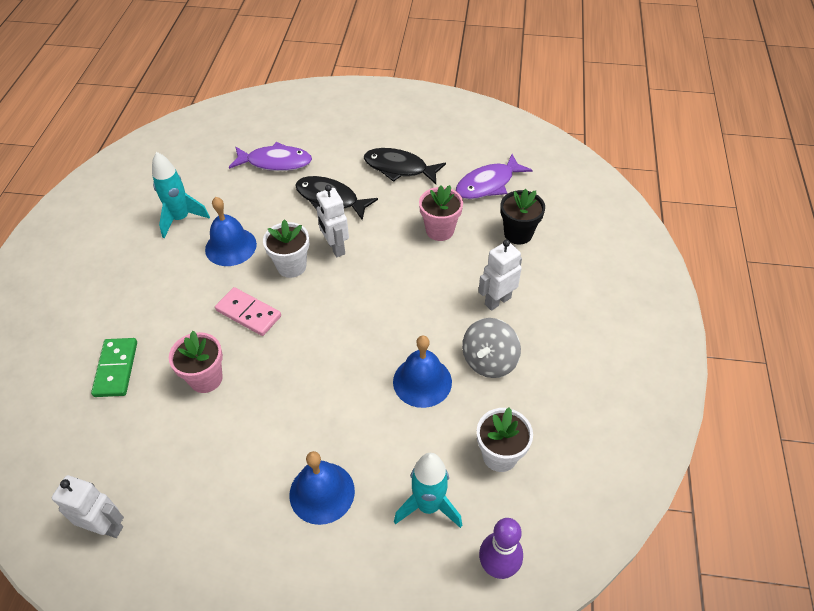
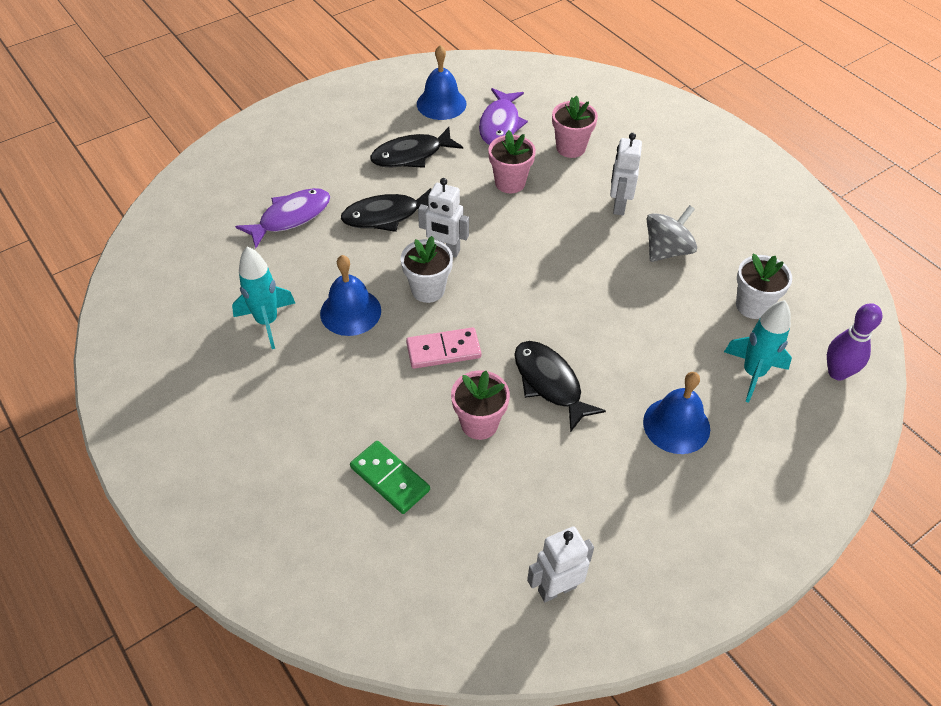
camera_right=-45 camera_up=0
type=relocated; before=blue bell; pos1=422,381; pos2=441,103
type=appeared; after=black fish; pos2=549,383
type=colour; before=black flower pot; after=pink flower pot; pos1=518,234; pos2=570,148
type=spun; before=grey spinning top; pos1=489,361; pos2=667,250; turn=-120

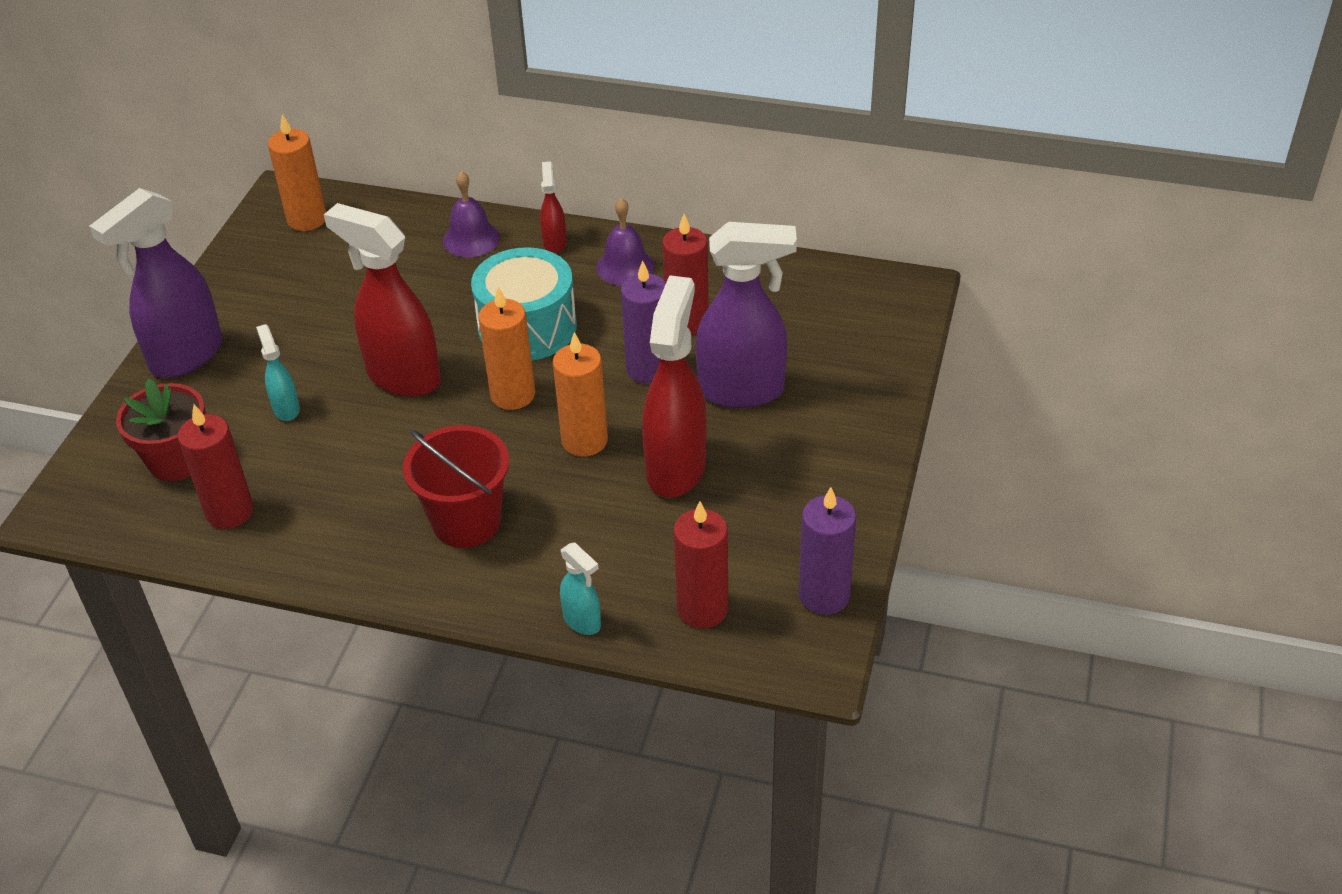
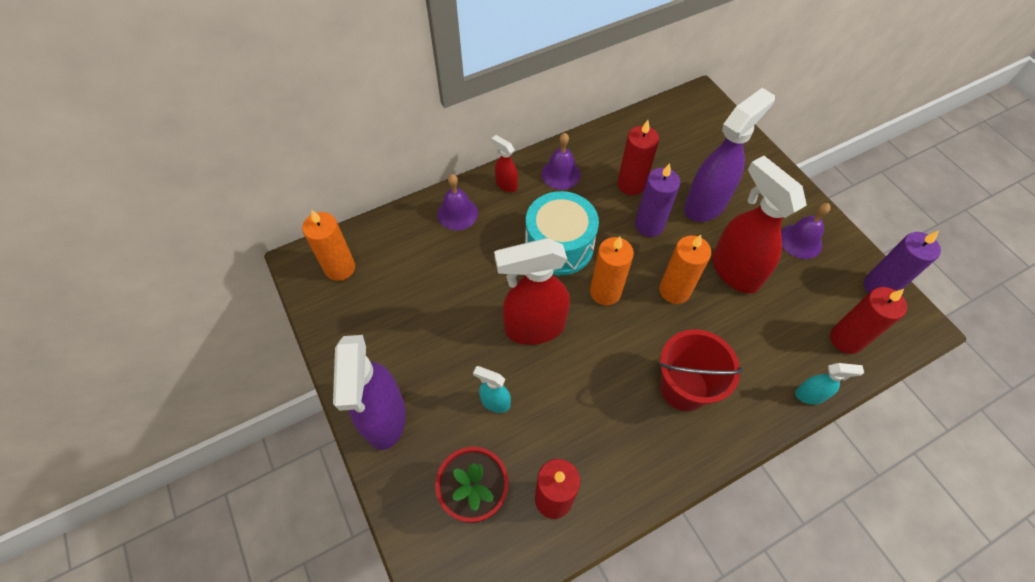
camera_right=-45 camera_up=15
type=appeared; after=purple bell; pos2=800,241

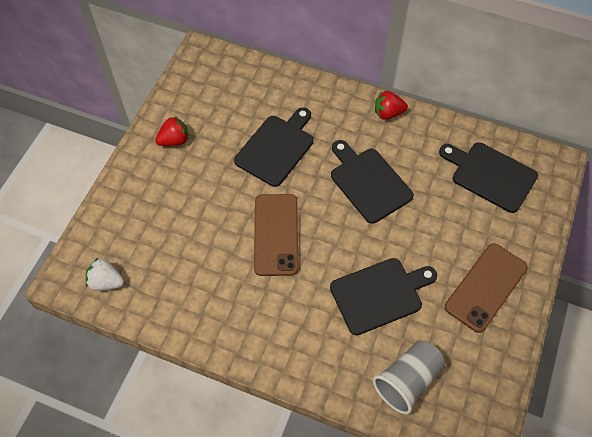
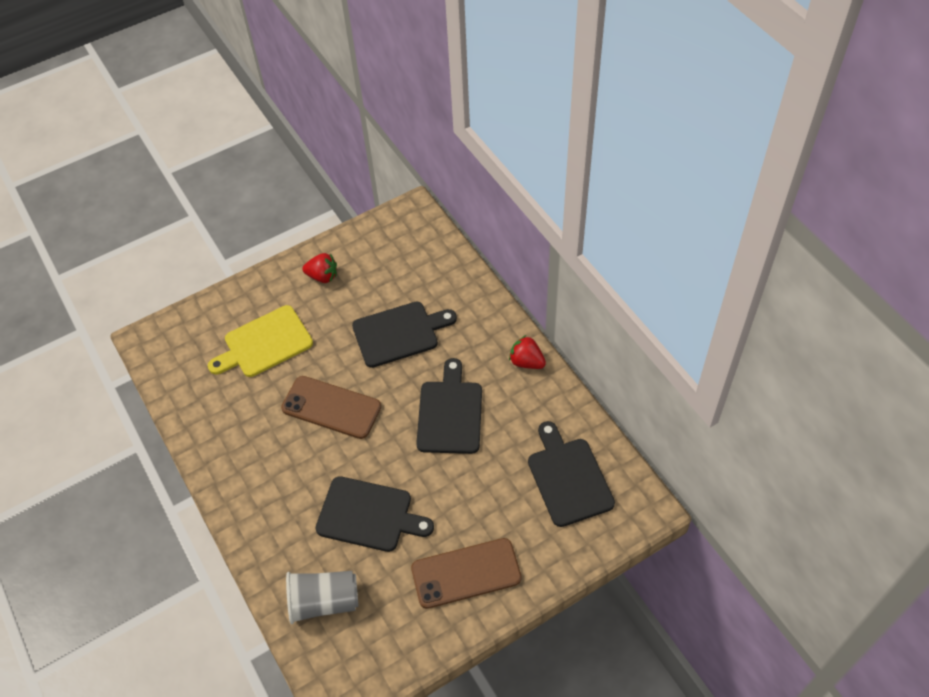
camera_right=40 camera_up=-5
type=appeared; after=yellow cutting board; pos2=264,343
type=spun; before=brown phone; pos1=276,234; pos2=331,407; turn=75
type=missing; before=white strawberry; pos1=106,282

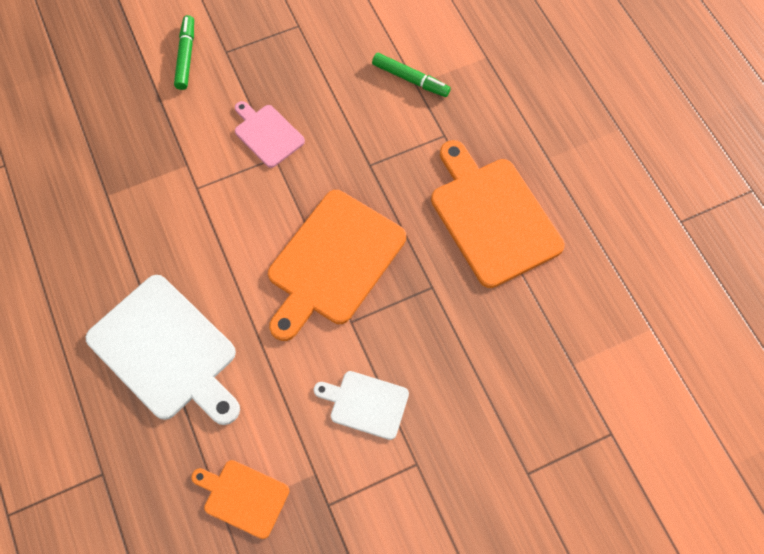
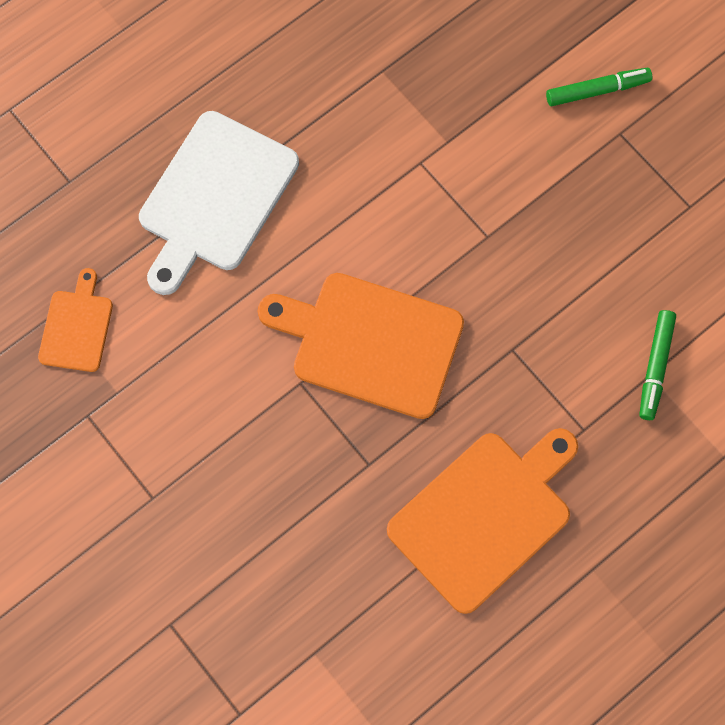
camera_right=75 camera_up=5
type=missing; before=pink cutting board; pos1=267,134
type=missing; before=white cutting board; pos1=365,403

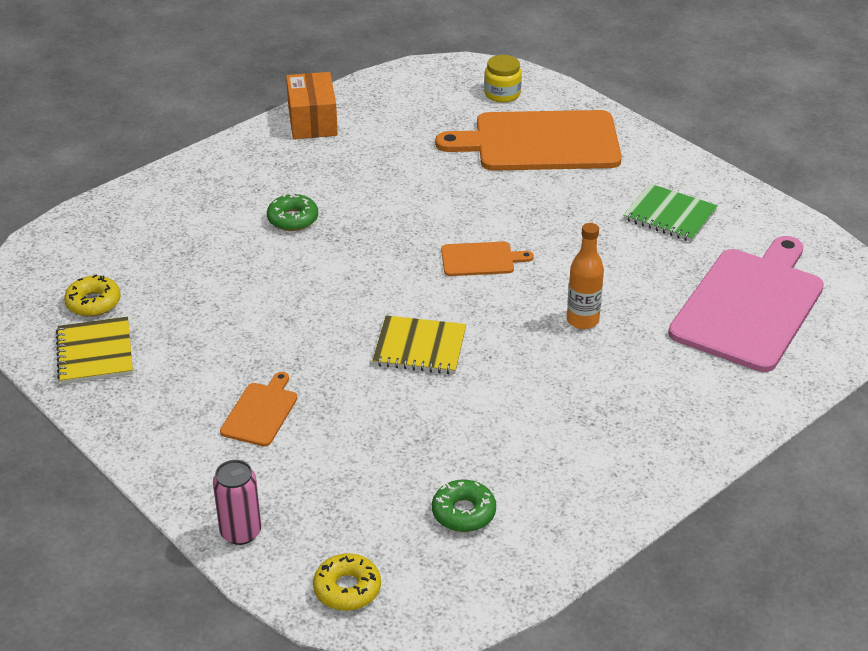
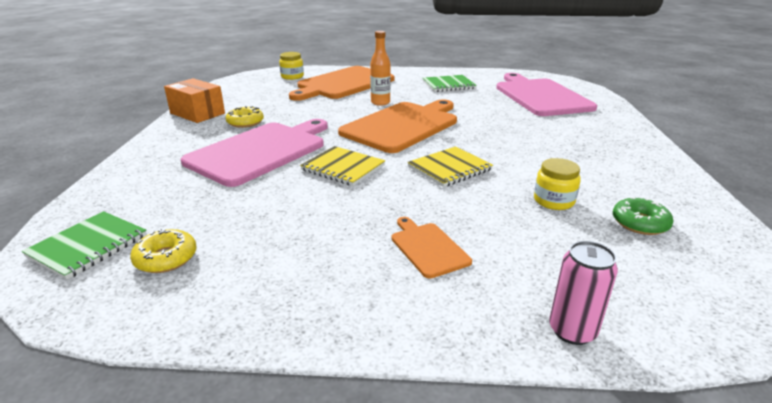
camera_right=-45 camera_up=-10
type=appeared; after=green notebook; pos2=88,246
type=exchanged; before=green donut; after=pink cutting board; pos1=293,219; pos2=260,151
type=relocated; before=yellow donut; pos1=347,589; pos2=245,122
type=relocated; before=yellow notebook; pos1=95,353; pos2=343,168
type=size; before=orange cutting board; pos1=480,259; pos2=402,125; scale=2.2
type=relocated; before=orange bottle; pos1=582,320; pos2=380,102
type=appeared; after=yellow jar; pos2=553,201

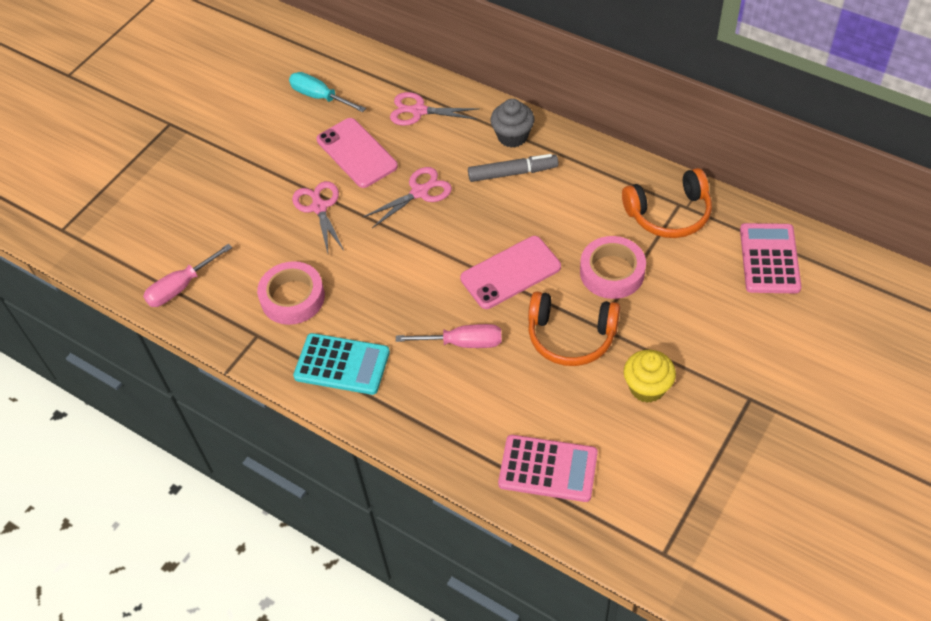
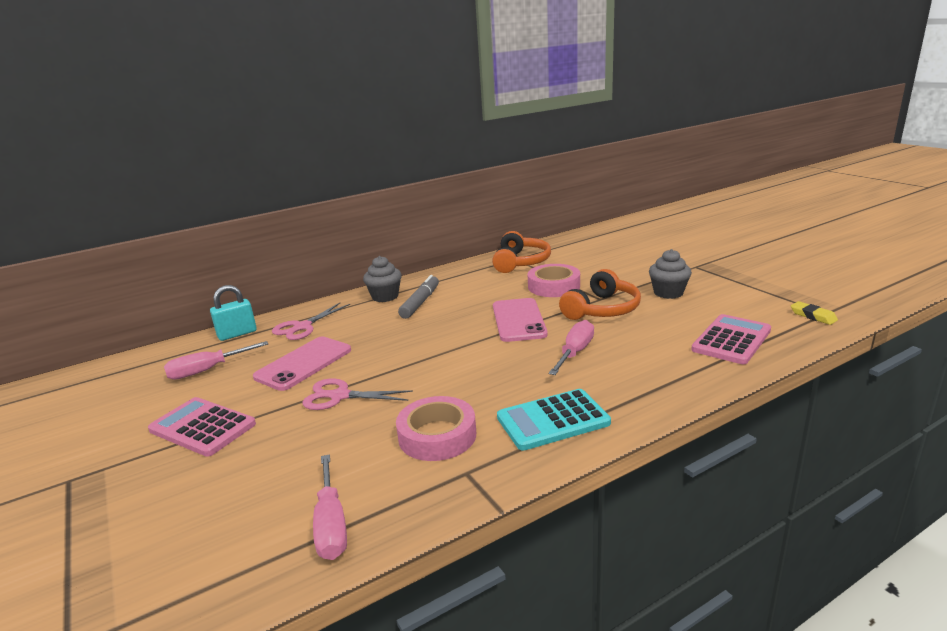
camera_right=-65 camera_up=-30
type=relocated; before=pink calculator; pos1=769,259; pos2=202,427
type=colour; before=turquoise screwdriver; after=pink screwdriver; pos1=320,97; pos2=207,370
type=appeared; after=turquoise padlock; pos2=237,334
type=spun; before=pink phone; pos1=357,153; pos2=303,363; turn=-45
type=spun; before=turquoise calculator; pos1=342,364; pos2=553,420; turn=-150
type=colour; before=yellow cupcake; after=grey cupcake; pos1=647,387; pos2=668,293
type=appeared; after=yellow eraser; pos2=813,316
type=missing; before=pink scissors; pos1=419,192

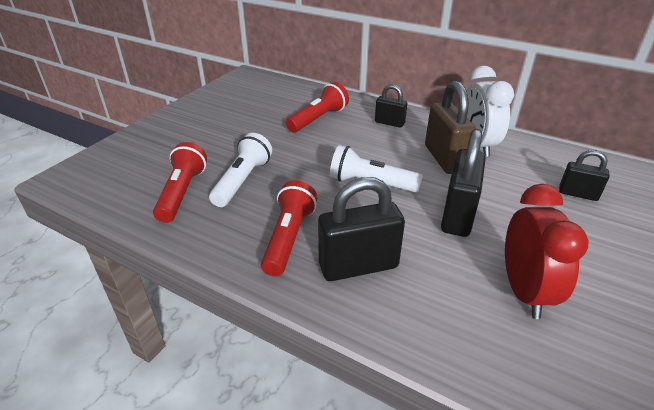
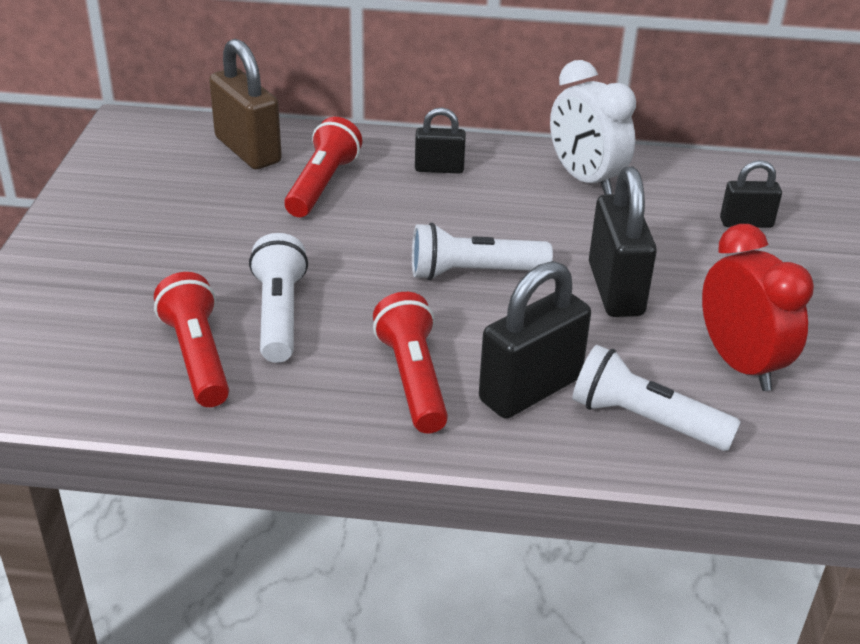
camera_right=-25 camera_up=0
type=relocated; before=brown padlock; pos1=444,159; pos2=248,150
type=appeared; after=white flashlight; pos2=645,420

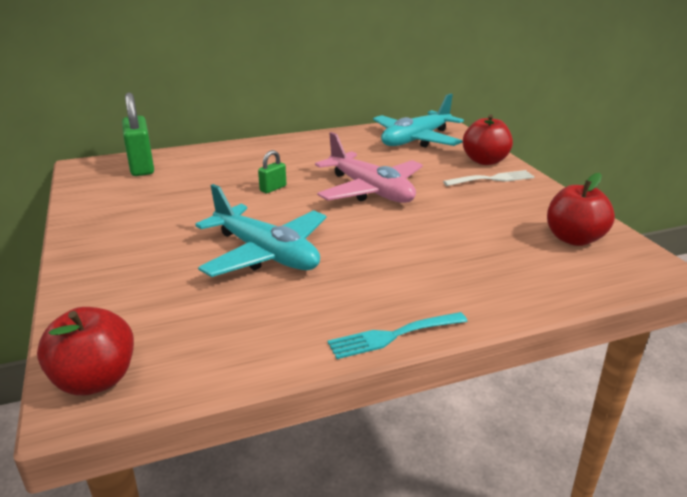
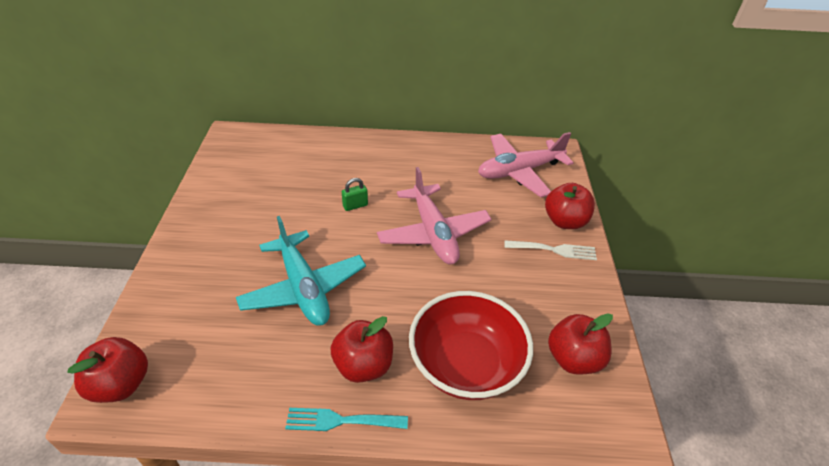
camera_right=20 camera_up=15
type=appeared; after=red apple; pos2=363,365
type=appeared; after=red bowl; pos2=466,365
type=colour; before=turquoise plane; after=pink plane; pos1=416,140; pos2=519,171
type=missing; before=green padlock; pos1=141,167

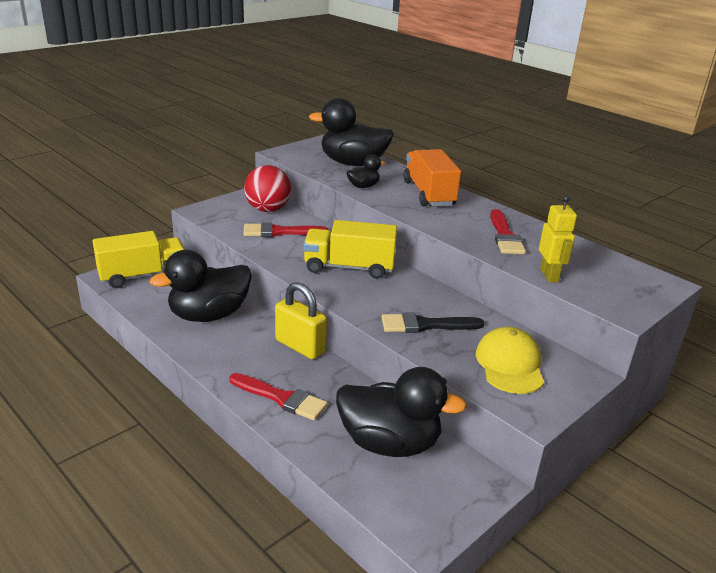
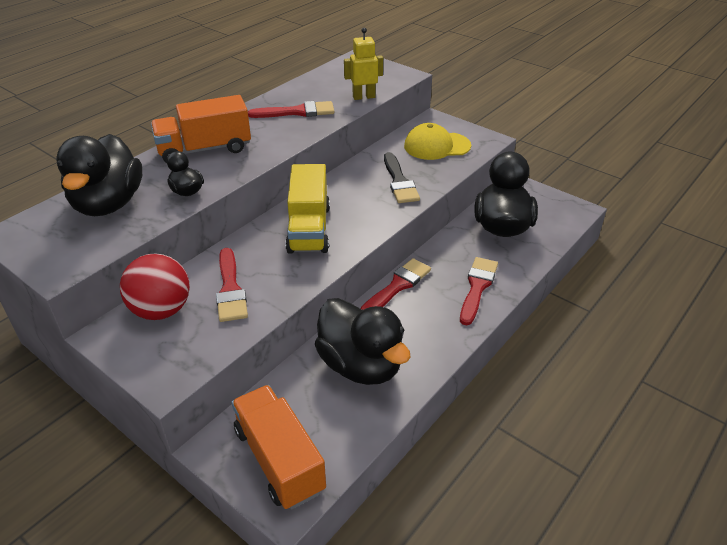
camera_right=-95 camera_up=10
type=colour; before=yellow truck; after=orange truck; pos1=143,276; pos2=279,460
type=exchanged; before=yellow padlock; after=red brush; pos1=300,346; pos2=397,286

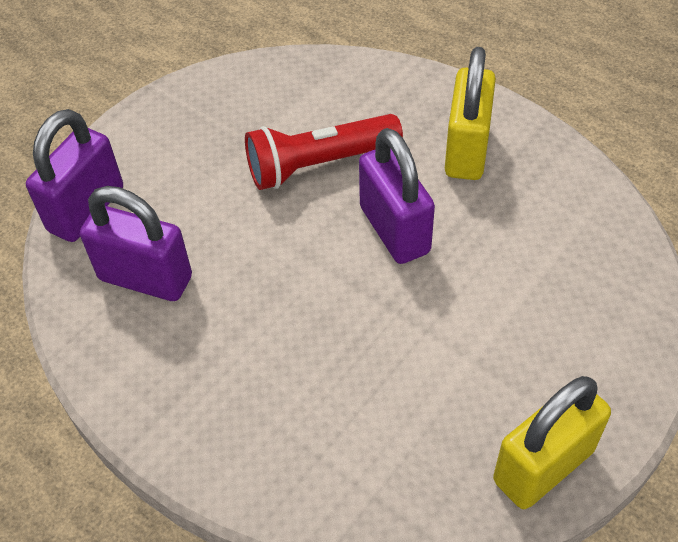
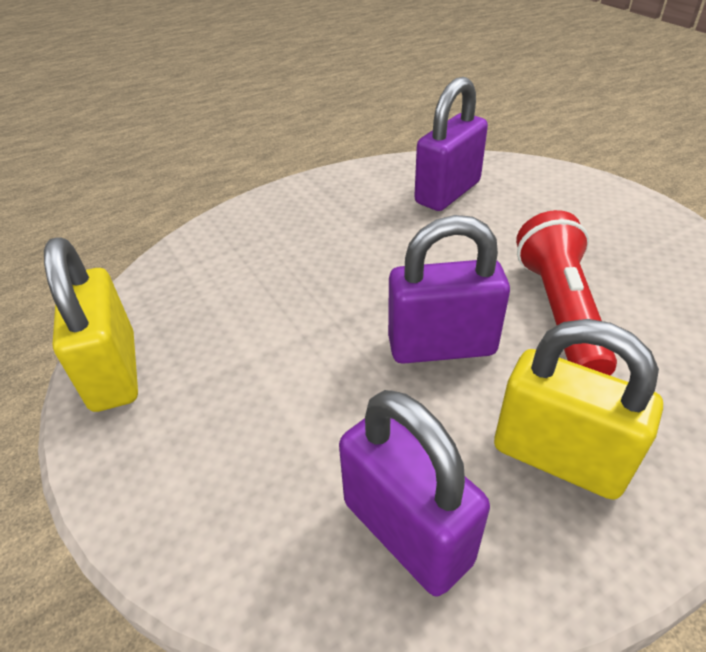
camera_right=110 camera_up=-10
type=relocated; before=purple padlock; pos1=86,209; pos2=406,531

